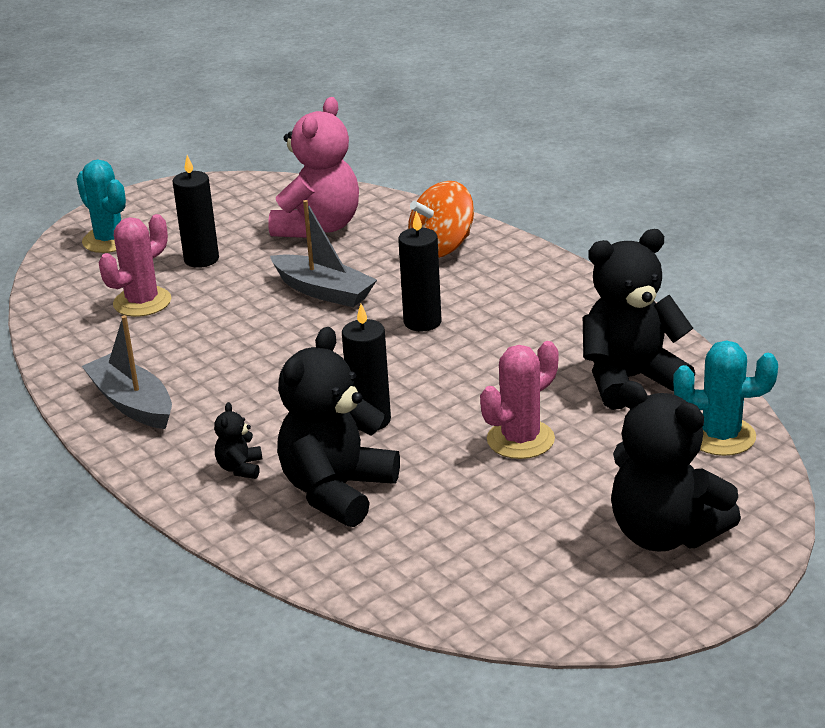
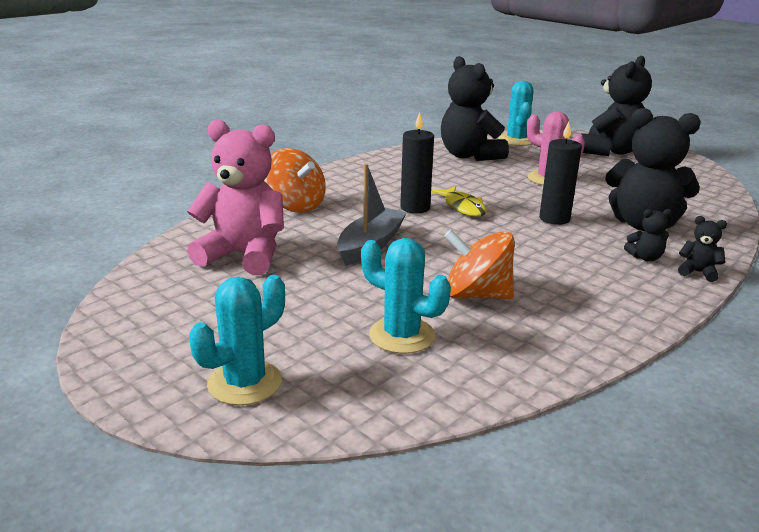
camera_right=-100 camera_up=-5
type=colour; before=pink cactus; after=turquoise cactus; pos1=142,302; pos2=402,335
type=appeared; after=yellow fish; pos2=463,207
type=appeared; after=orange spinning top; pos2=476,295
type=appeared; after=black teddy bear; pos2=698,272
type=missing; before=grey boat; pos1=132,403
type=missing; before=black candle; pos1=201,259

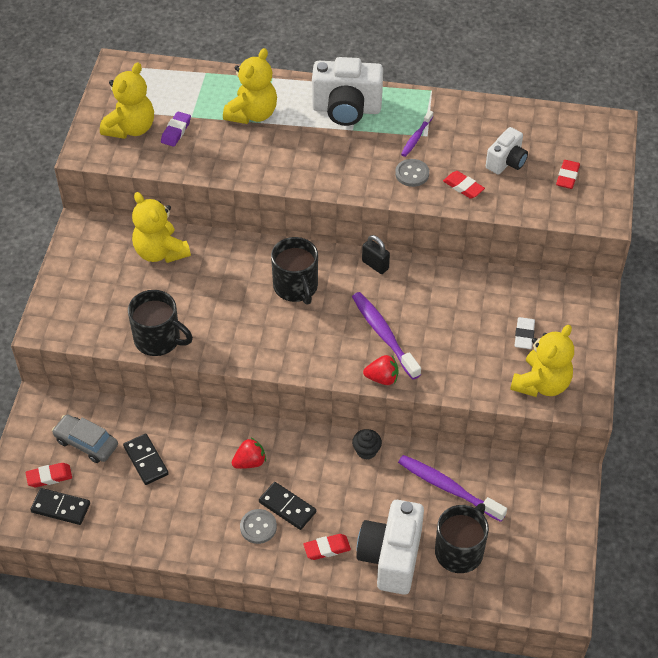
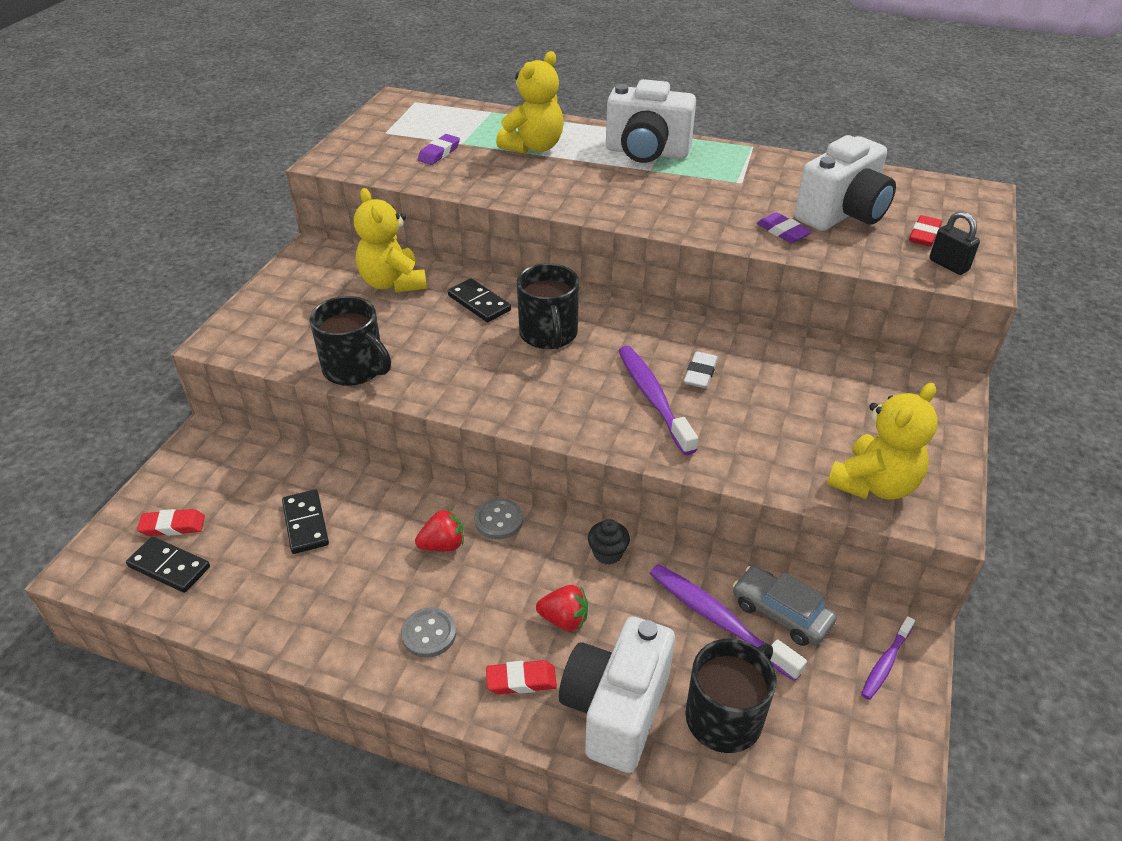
camera_right=10 camera_up=-10
type=relocated; before=black domino; pos1=287,507; pos2=479,303
type=relocated; before=grey button; pos1=412,174; pos2=498,520
type=relocated; before=red strawberry; pos1=382,378; pos2=564,619
type=relocated; before=white eraser; pos1=524,335; pos2=700,373
type=relocated; before=grey car; pos1=86,443; pos2=781,613
type=colour; before=red eraser; after=purple eraser; pos1=463,187; pos2=783,232
type=size; before=white camera; pos1=506,162; pos2=842,214; scale=1.7
type=relocated; before=purple toothbrush; pos1=416,137; pos2=885,663
type=relocated; before=black padlock; pos1=375,265; pos2=948,265
type=missing; before=yellow teddy bear; pos1=131,128

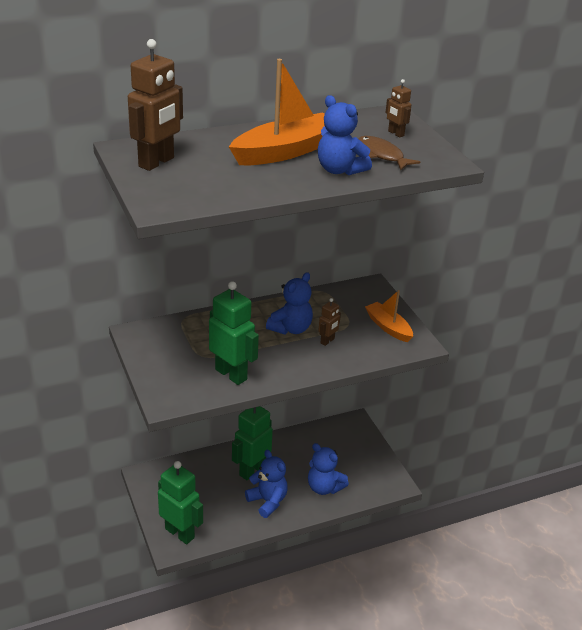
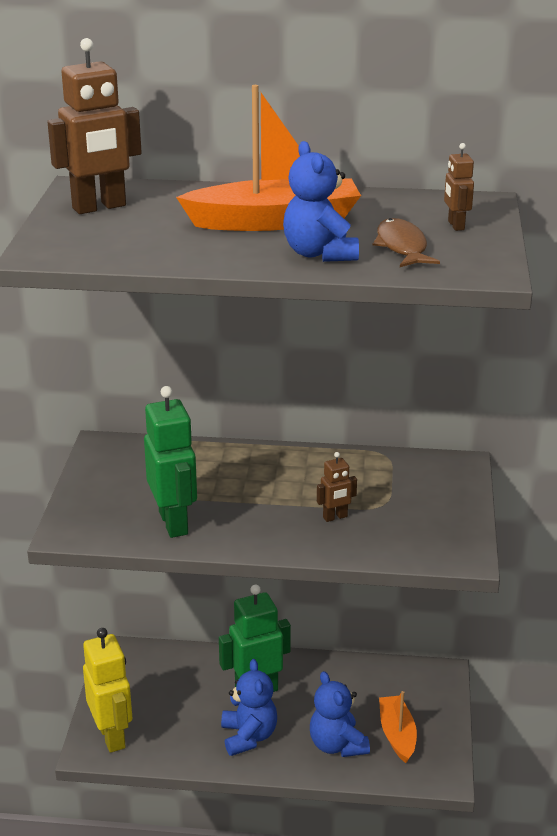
camera_right=30 camera_up=-5
type=colour; before=green robot; after=yellow robot; pos1=180,533; pos2=112,736
type=relocated; before=orange boat; pos1=388,327; pos2=397,734
type=missing; before=blue teddy bear; pos1=291,328

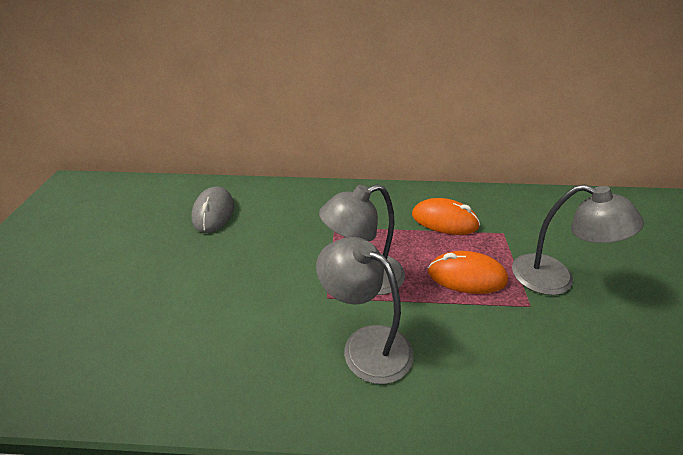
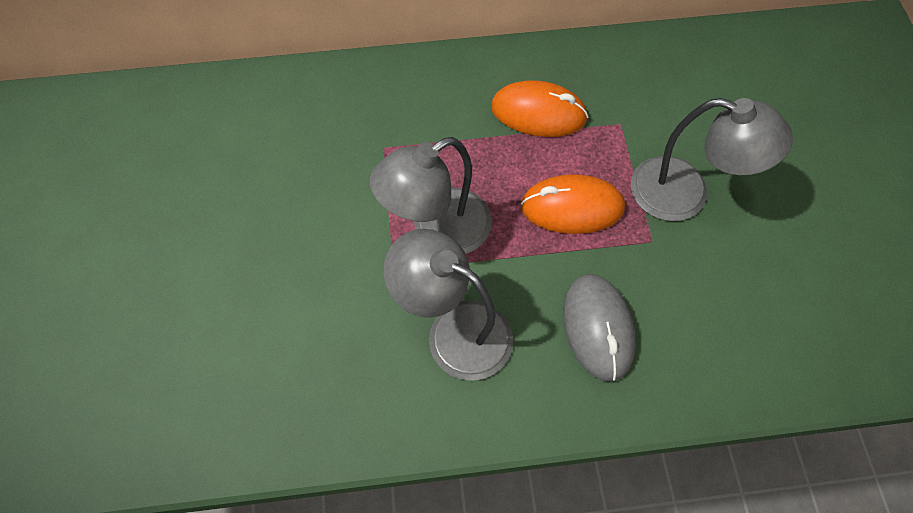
camera_right=-10 camera_up=25
type=relocated; before=grey mouse; pos1=213,213; pos2=598,328

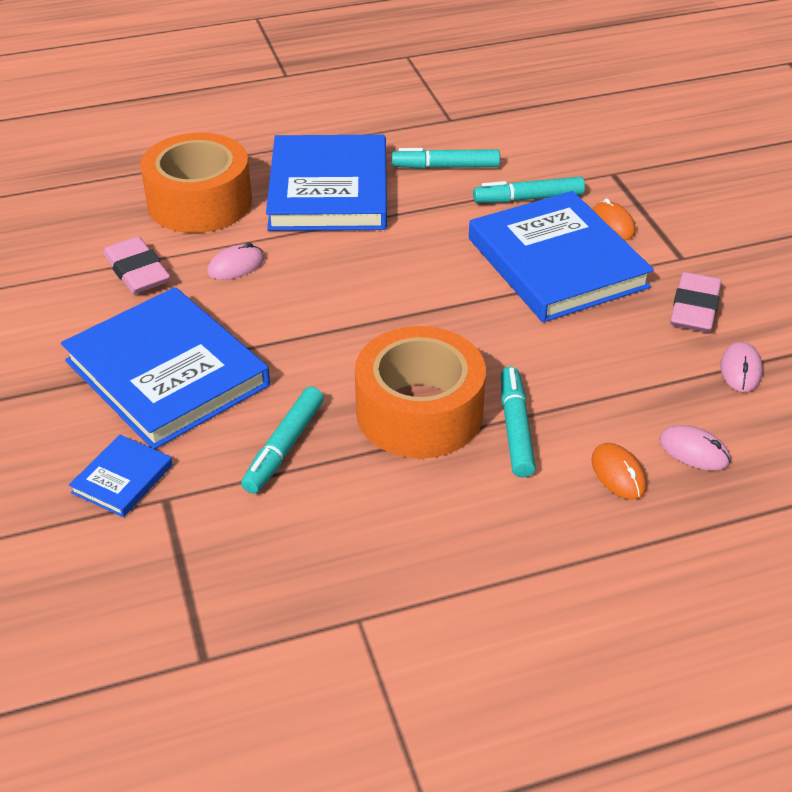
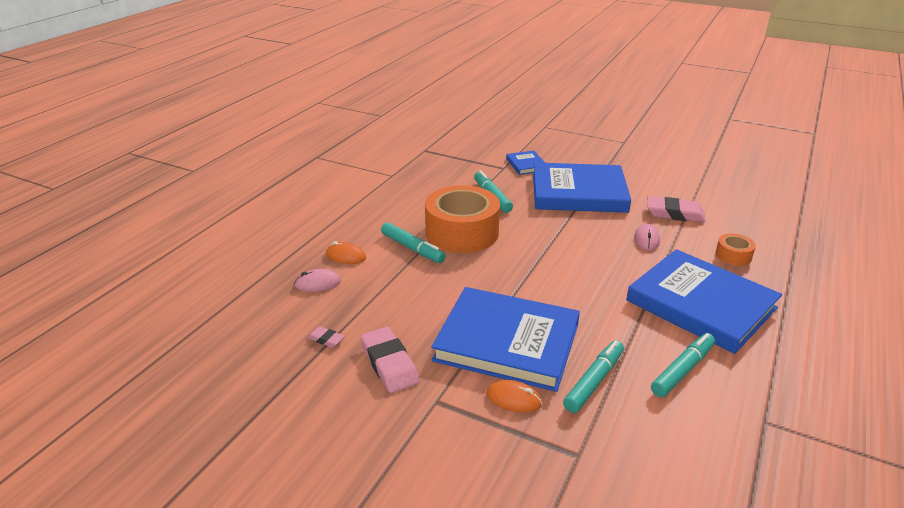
camera_right=135 camera_up=-10
type=exchanged; before=pink mouse; after=pink eraser; pos1=740,370; pos2=326,339
type=size; before=orange tape; pos1=199,202; pos2=733,256; scale=0.45

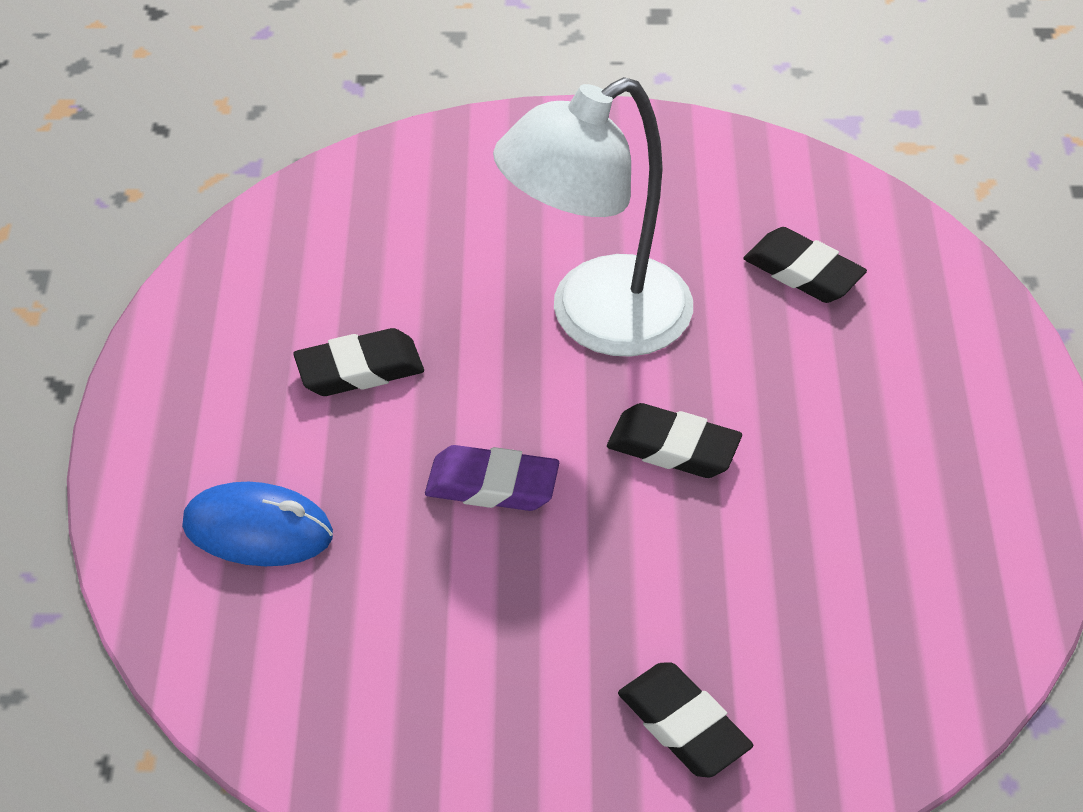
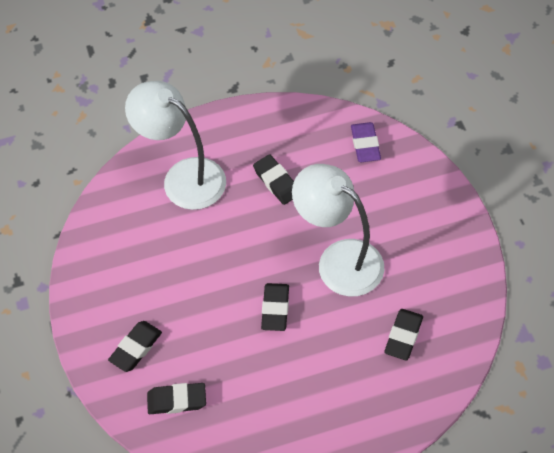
camera_right=75 camera_up=10
type=exchanged; before=blue mouse; after=white lamp; pos1=258,530; pos2=183,177
type=appeared; after=black eraser; pos2=177,400
type=relocated; before=purple eraser; pos1=492,485; pos2=365,145

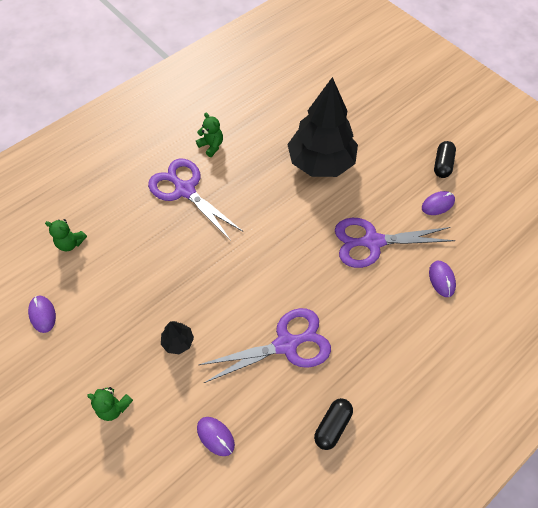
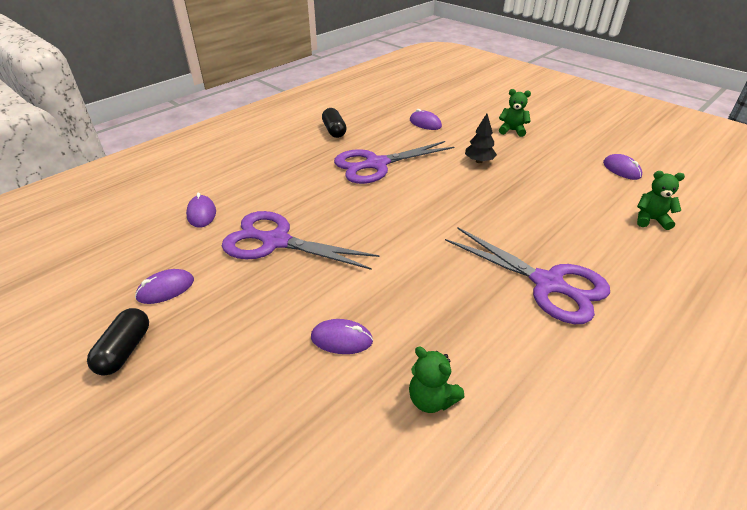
camera_right=175 camera_up=-20
type=spun; before=purple scissors; pos1=372,242; pos2=275,241; turn=-150
type=exchanged; before=black tree; after=purple mouse; pos1=321,162; pos2=341,339
type=spun; before=black capsule; pos1=332,426; pos2=334,131; turn=-45
type=relocated; before=green teddy bear; pos1=211,146; pos2=431,399

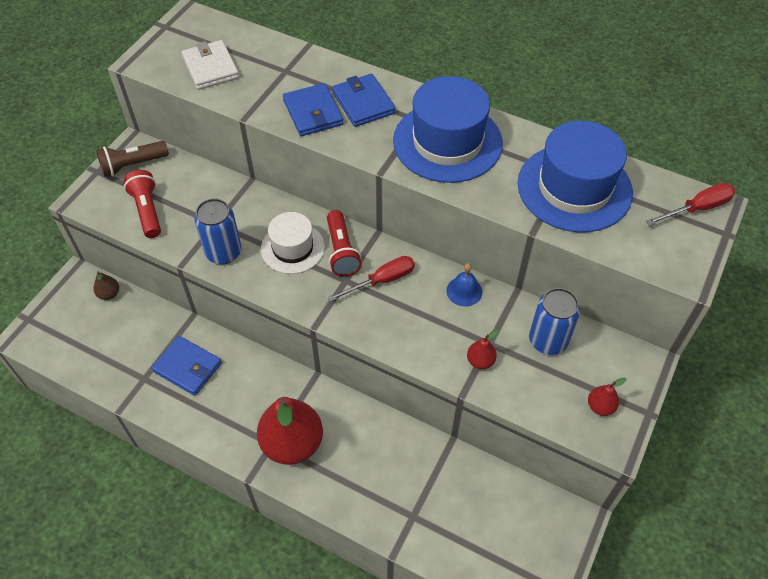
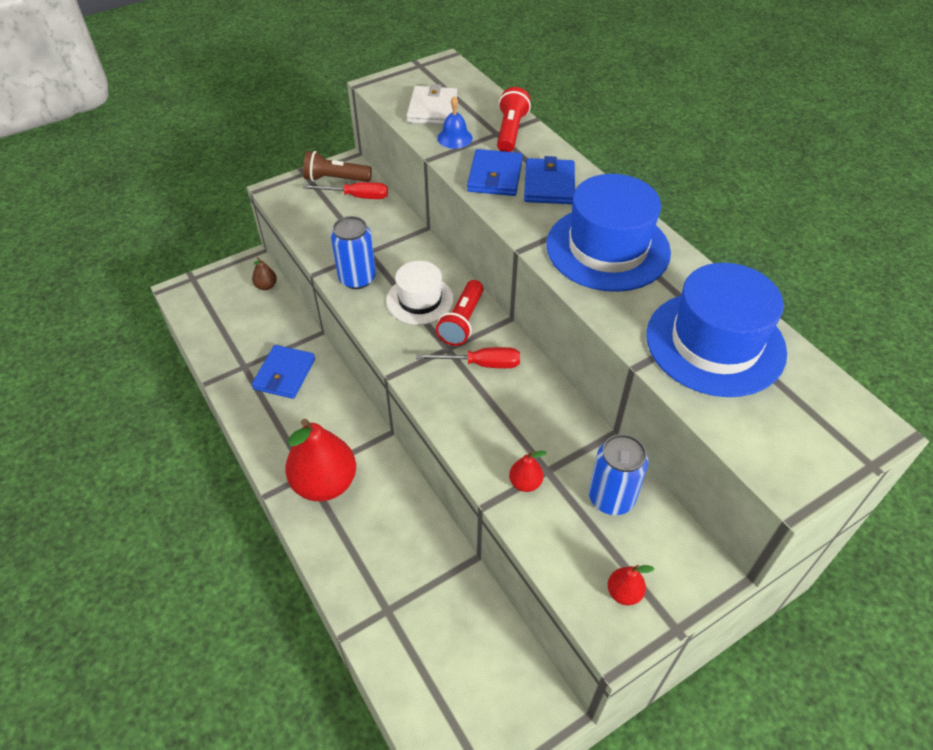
camera_right=30 camera_up=-5
type=spun; before=blue wallet; pos1=187,367; pos2=284,374; turn=45
type=relocated; before=red screwdriver; pos1=697,208; pos2=357,196
type=relocated; before=blue bell; pos1=464,291; pos2=454,138
type=relocated; before=red flashlight; pos1=147,210; pos2=510,131

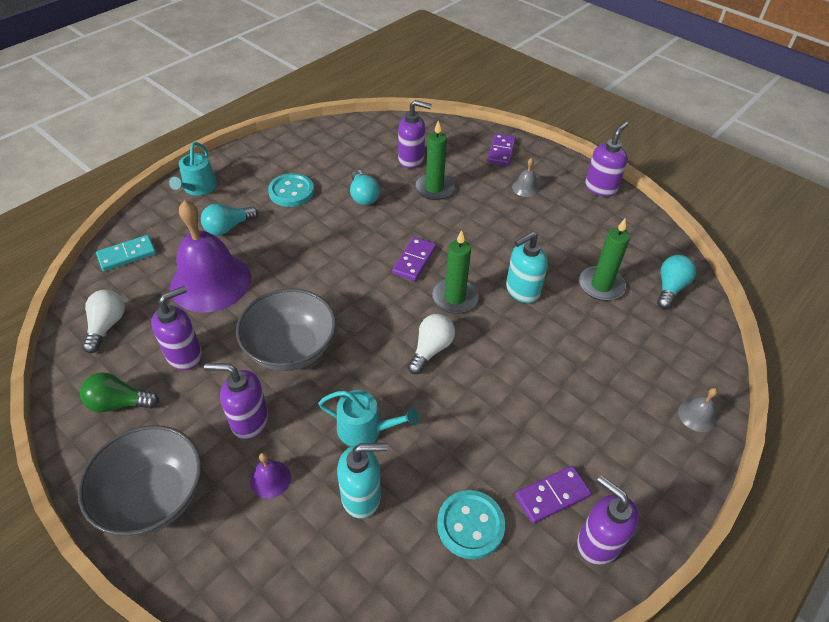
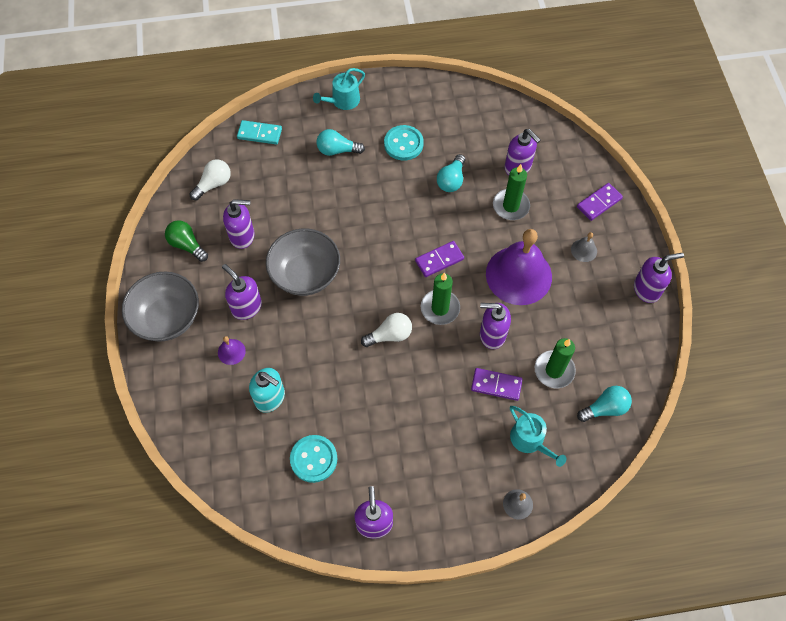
camera_right=40 camera_up=15
type=relocated; before=purple domino; pos1=552,496; pos2=496,385
type=colour; before=turquoise soap dispenser; after=purple soap dispenser; pos1=522,291; pos2=492,335
type=relocated; before=purple bell; pos1=210,282; pos2=518,275
type=relocated; before=turquoise watering can; pos1=365,429; pos2=530,440

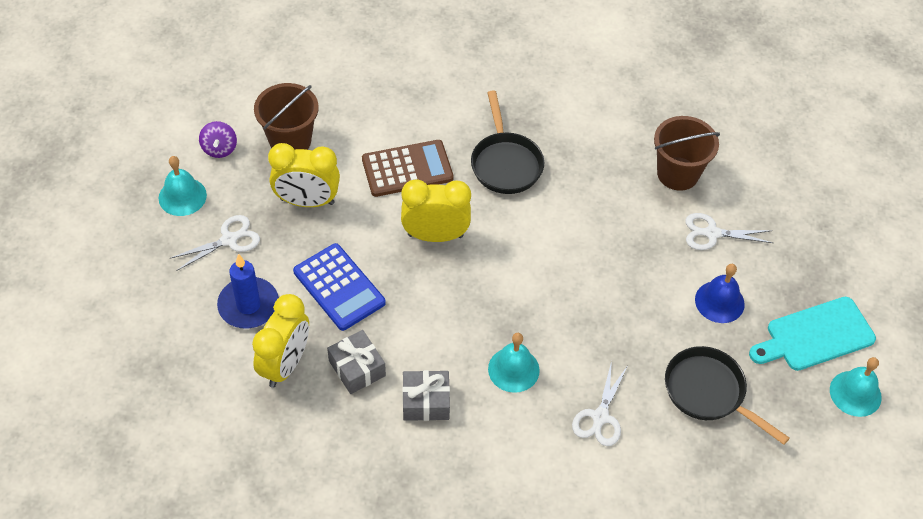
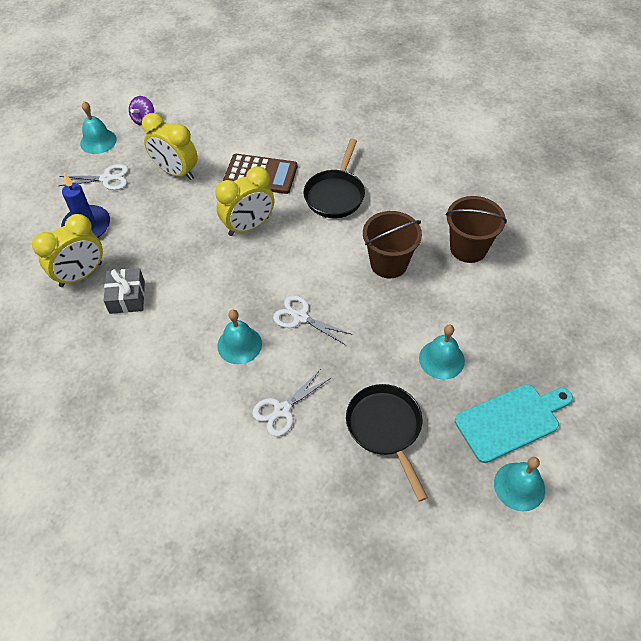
camera_right=30 camera_up=0
type=spun; before=yellow clock; pos1=435,235; pos2=249,226; turn=120
type=relocated; before=white scissors; pos1=712,233; pos2=301,317
type=relocated; before=brown bucket; pos1=290,141; pos2=389,263
type=colour; before=blue bell; after=turquoise bell; pos1=719,301; pos2=441,359
type=spun; before=turquoise cutting board; pos1=815,335; pos2=511,421; turn=150
type=missing; before=blue calculator; pos1=339,287
type=missing; before=grey gift; pos1=426,402

